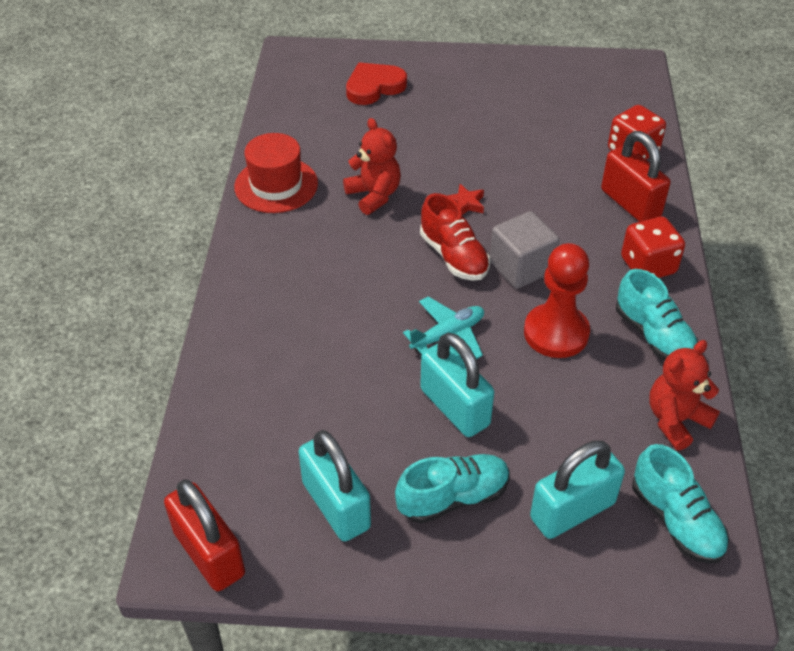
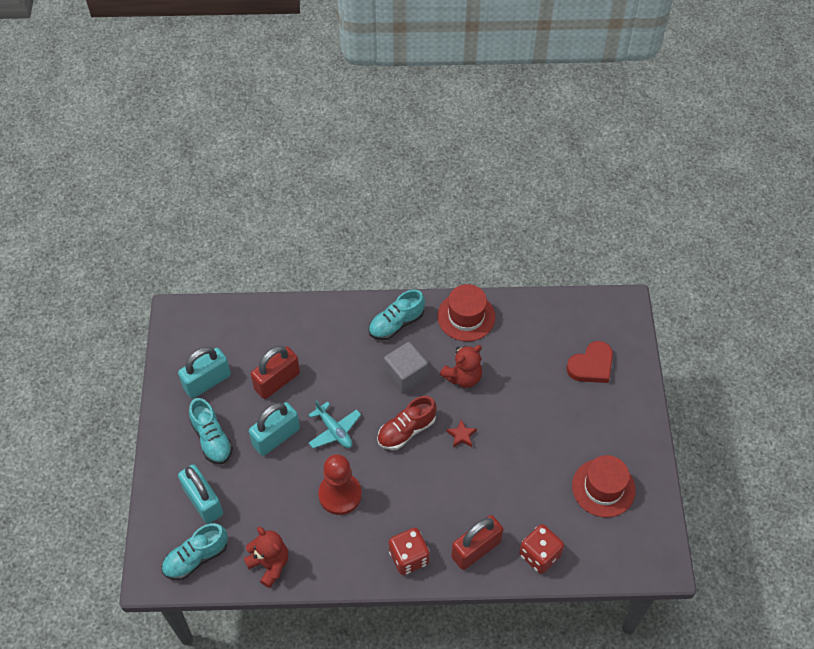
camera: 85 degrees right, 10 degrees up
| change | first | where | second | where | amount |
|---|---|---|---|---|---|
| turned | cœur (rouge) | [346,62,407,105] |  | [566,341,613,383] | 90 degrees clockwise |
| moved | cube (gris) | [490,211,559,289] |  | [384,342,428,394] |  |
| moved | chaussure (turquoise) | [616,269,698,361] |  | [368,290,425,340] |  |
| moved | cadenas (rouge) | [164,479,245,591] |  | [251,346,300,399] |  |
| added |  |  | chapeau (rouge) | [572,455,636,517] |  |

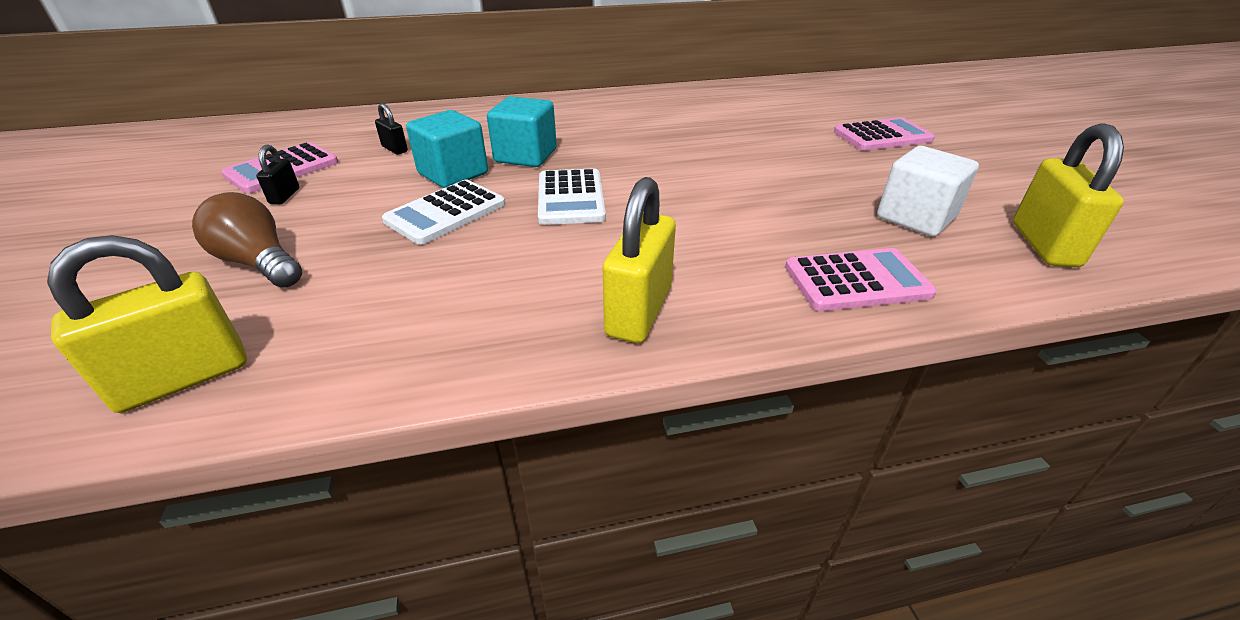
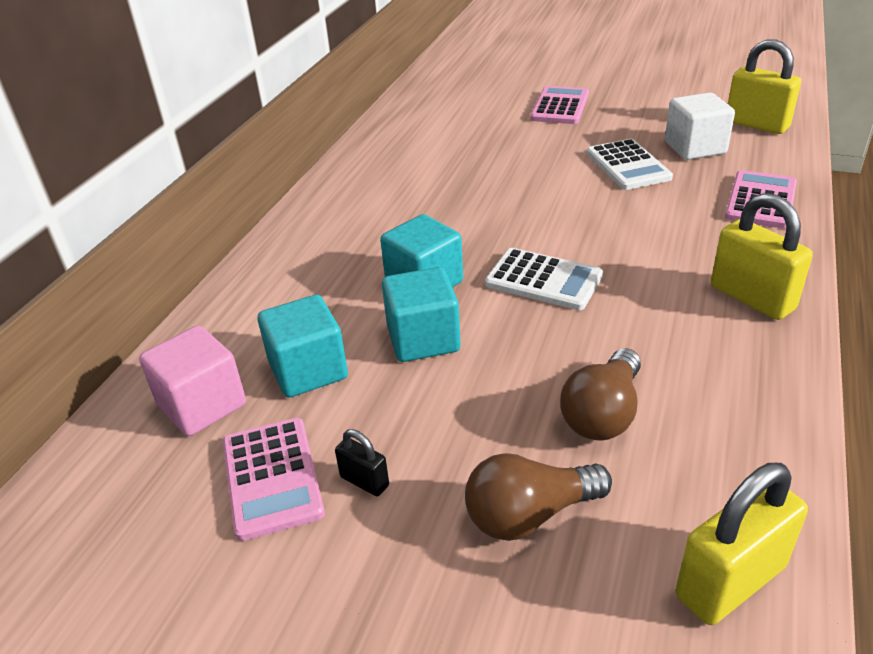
camera: 55 degrees left, 0 degrees up
| change | first | where | second | where | amount |
|---|---|---|---|---|---|
| replaced | cadenas (noir) | [375,103,408,155] | cube (turquoise) | [257,295,348,398] |  |
| moved | calculatrice (blanc) | [382,180,505,245] |  | [587,139,673,190] |  |
| turned | cadenas (jaune) | [47,235,247,413] |  | [676,463,808,625] | 60 degrees clockwise |
| added |  |  | cube (rose) | [139,326,246,436] |  |
| added |  |  | ampoule (marron) | [560,348,641,441] |  |

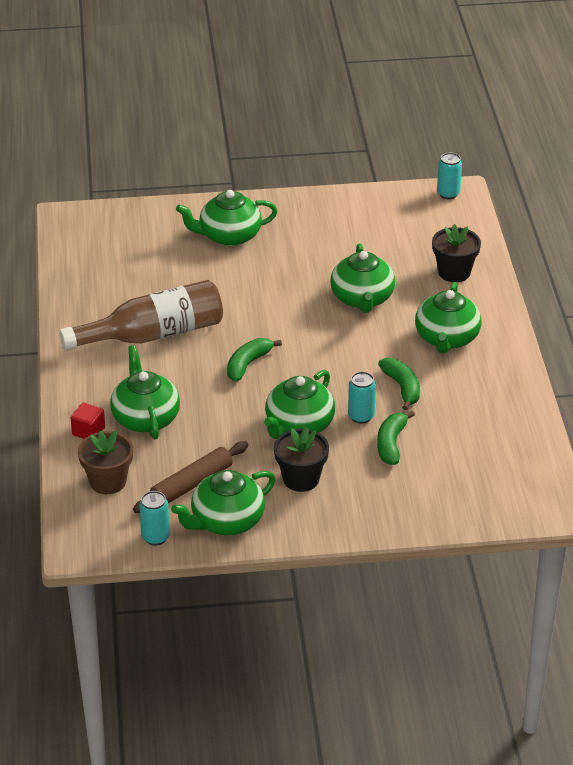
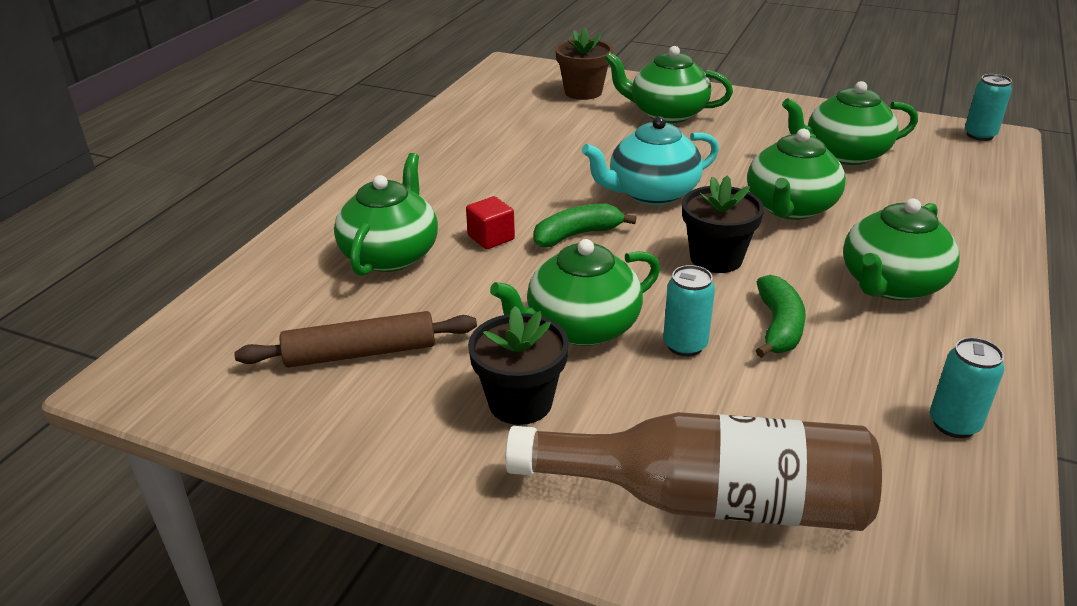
camera: 30 degrees right, 5 degrees down
| change | first | where | second | where | amount |
|---|---|---|---|---|---|
| moved | pot de fleurs (noir) | [432,224,481,282] |  | [682,175,764,273] |  |
| moved | bouteille (marron) | [59,280,223,351] |  | [505,412,882,531] |  |
| moved | cube (rouge) | [71,403,105,439] |  | [466,196,515,249] |  |
| removed | banane (vert) | [377,411,415,465] |  |  |  |
| moved | pot de fleurs (marron) | [78,431,133,494] |  | [555,28,613,100] |  |
| moved | théière (vert) | [171,470,275,535] |  | [782,81,918,165] |  |
| moved | canette (turquoise) | [139,491,170,546] |  | [930,337,1004,438] |  |
| added |  |  | théière (turquoise) | [582,116,719,205] |  |

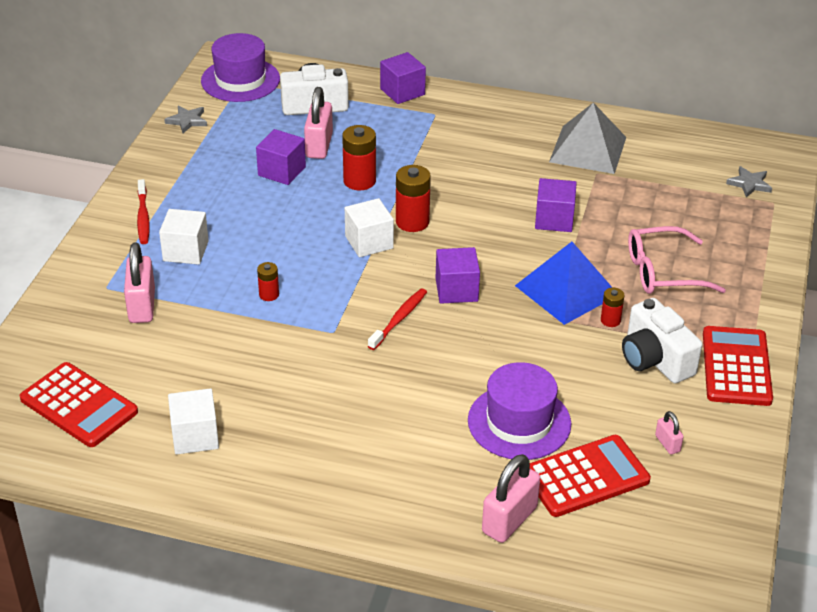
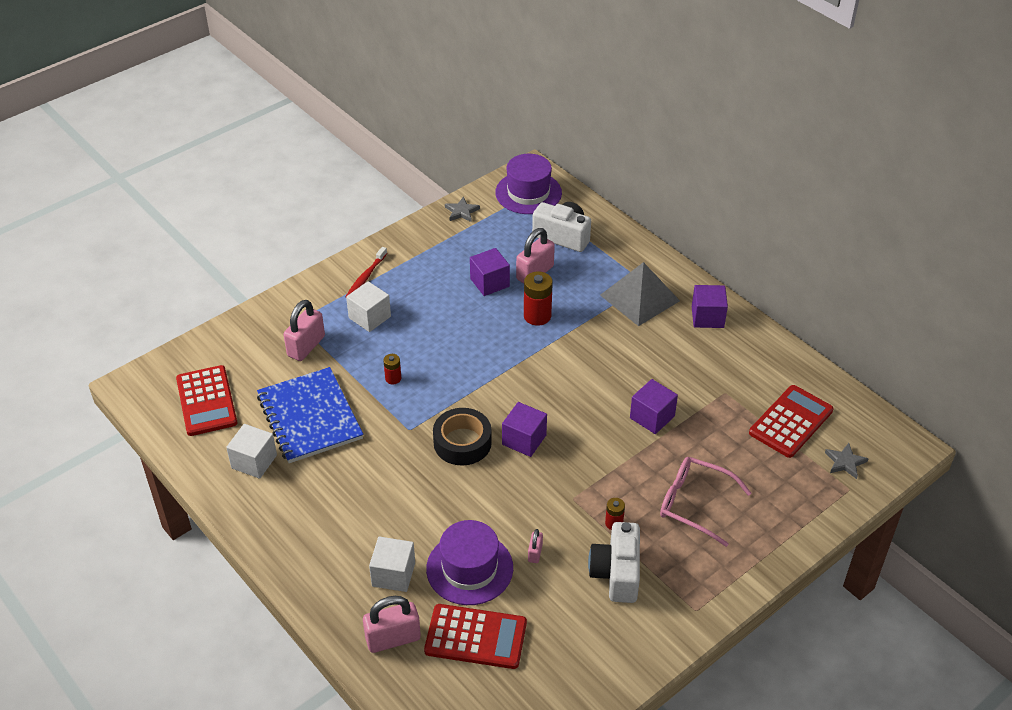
camera: 35 degrees right, 5 degrees up
| change | first | where | second | where | amount |
|---|---|---|---|---|---|
| moved | cube (violet) | [380,52,426,104] |  | [692,285,728,328] |  |
| moved | pyramide (gris) | [549,103,626,174] |  | [600,262,680,326] |  |
| removed | pile (rouge) | [396,165,431,232] |  |  |  |
| moved | cube (blanc) | [345,198,394,257] |  | [369,536,415,592] |  |
| removed | pyramide (bleu) | [515,242,613,325] |  |  |  |
| replaced | brosse à dents (rouge) | [368,288,427,350] | ruban adhésif (noir) | [433,408,492,466] |  |
| moved | calculatrice (rouge) | [703,326,773,406] |  | [749,385,834,458] |  |
| moved | cadenas (rose) | [655,411,684,455] |  | [528,529,543,563] |  |
| added |  |  | carnet (bleu) | [257,367,363,463] |  |

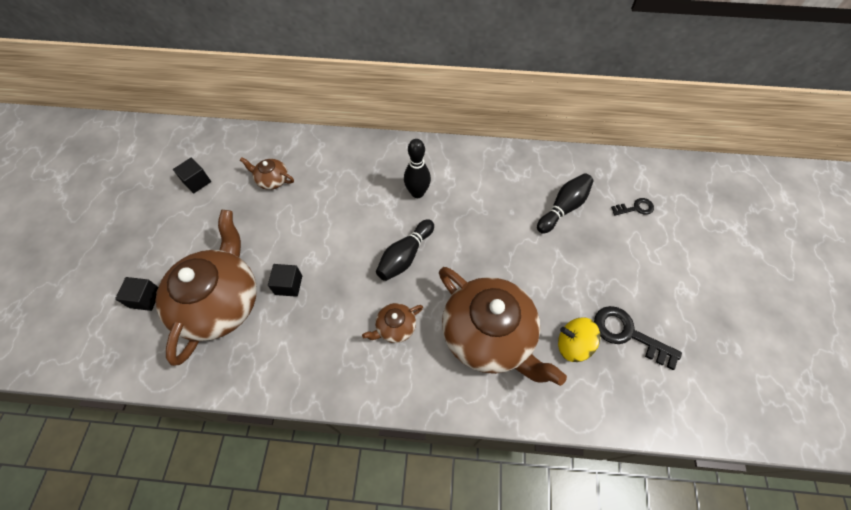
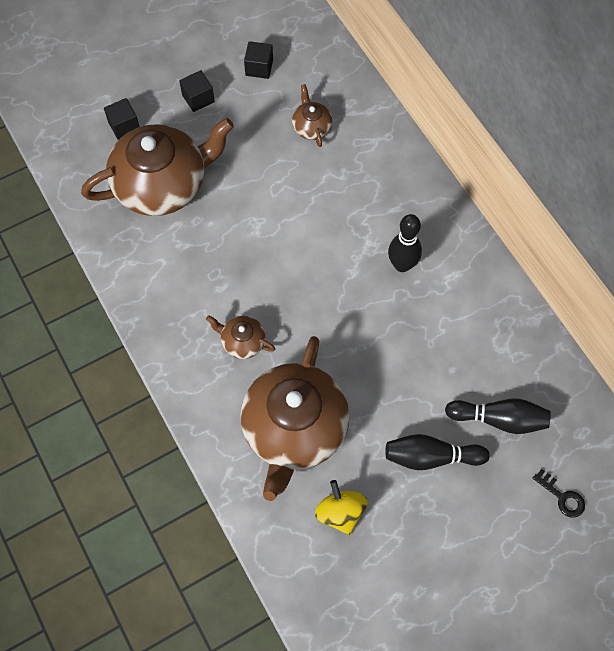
camera: 55 degrees right, 5 degrees up
| change | first | where | second | where | amount |
|---|---|---|---|---|---|
| moved | quille (noir) | [376,219,434,281] |  | [385,434,490,470] |  |
| moved | cube (noir) | [268,264,302,297] |  | [179,70,215,112] |  |
| removed | clé (noir) | [594,306,682,370] |  |  |  |

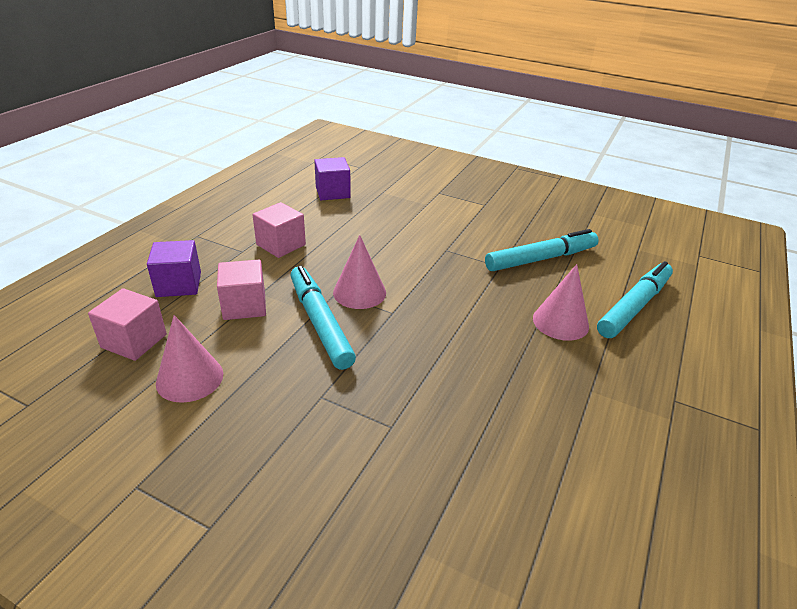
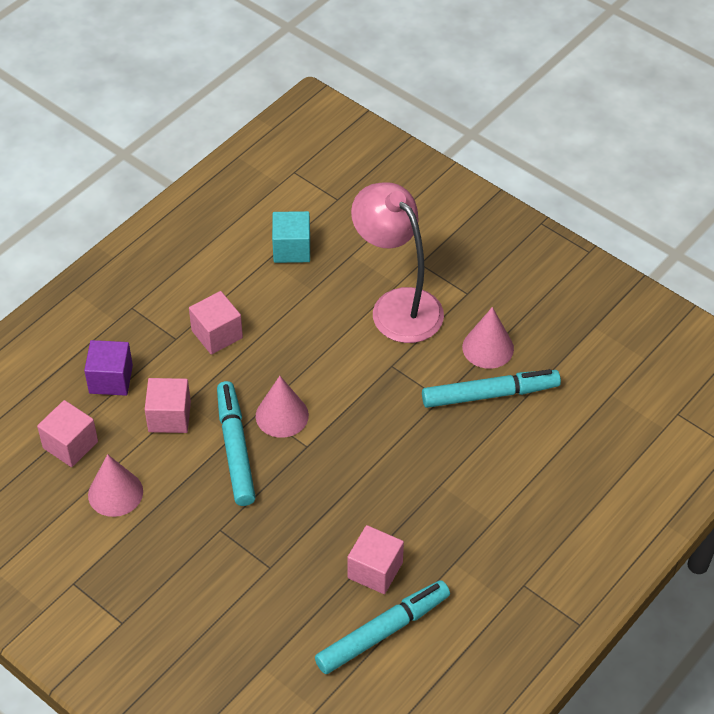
camera: 15 degrees right, 15 degrees up
| change | first | where | second | where | amount |
|---|---|---|---|---|---|
| recoloured | cube (violet) | [314,157,351,200] | cube (turquoise) | [272,211,310,263] |  |
| moved | feutre (turquoise) | [597,261,673,338] |  | [315,580,450,674] |  |
| moved | cône (rose) | [533,264,589,341] |  | [462,307,514,369] |  |
| added |  |  | lampe (rose) | [351,182,444,343] |  |
| added |  |  | cube (rose) | [347,525,404,594] |  |

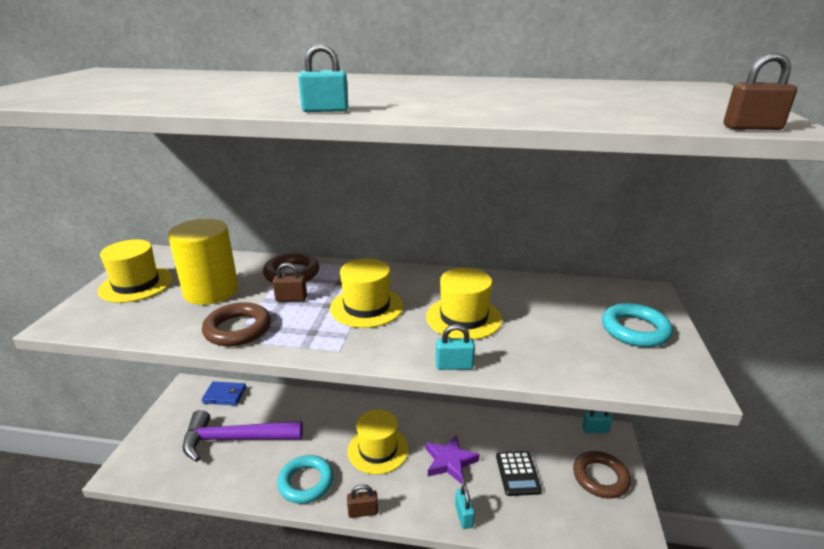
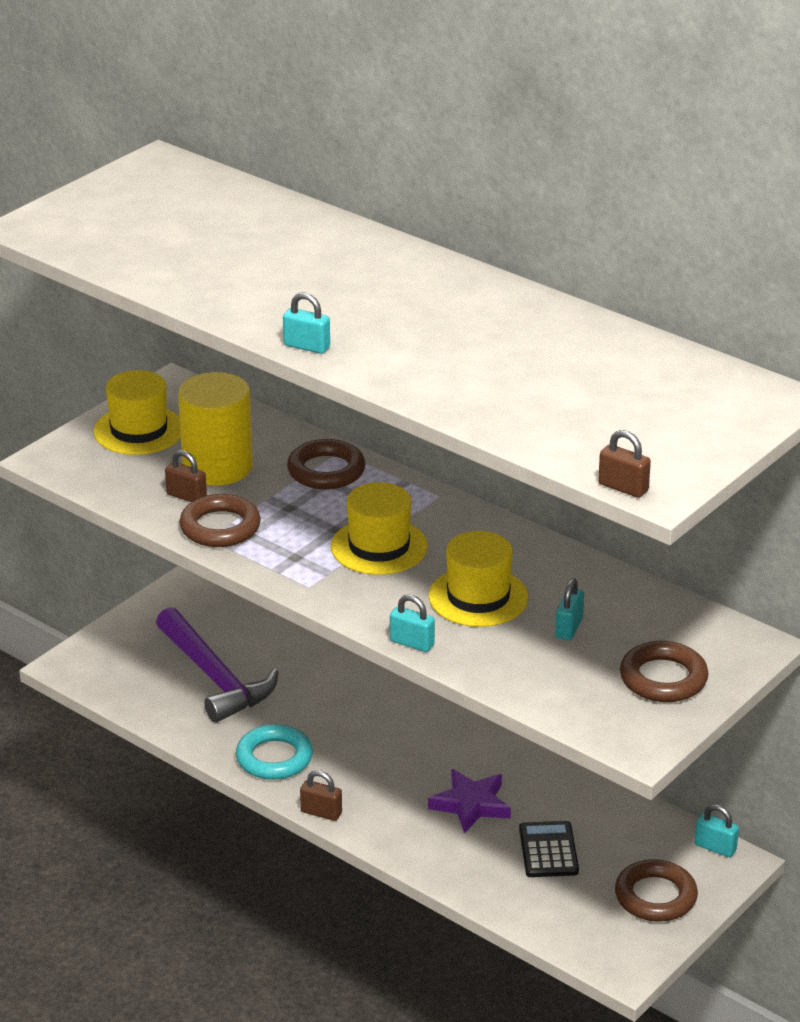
camera: 30 degrees right, 5 degrees up
| change | first | where | second | where | amount |
|---|---|---|---|---|---|
| moved | cadenas (marron) | [273,262,307,301] |  | [165,450,207,502] |  |
| recoloured | anneau (turquoise) | [602,303,673,347] | anneau (marron) | [620,641,708,702] |  |
| removed | portefeuille (bleu) | [202,382,246,405] |  |  |  |
| removed | chapeau (jaune) | [348,409,409,475] |  |  |  |
| turned | marteau (violet) | [183,410,303,462] |  | [156,607,279,723] | 150 degrees counterclockwise |
| turned | calculatrice (noir) | [496,451,542,496] |  | [519,821,579,877] | 150 degrees clockwise |
| moved | cadenas (turquoise) | [455,485,475,529] |  | [555,578,584,640] |  |

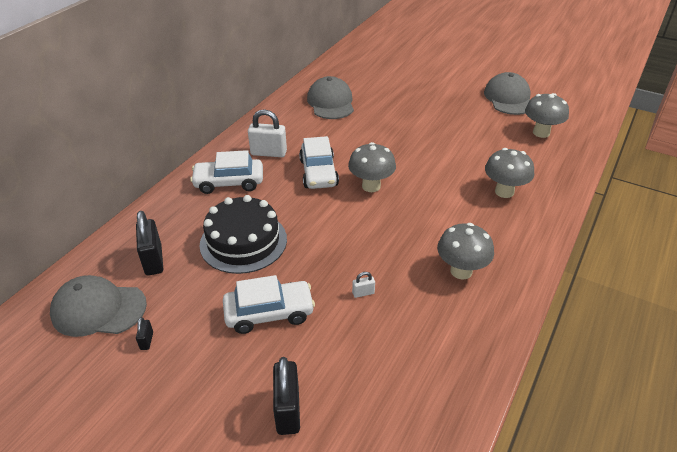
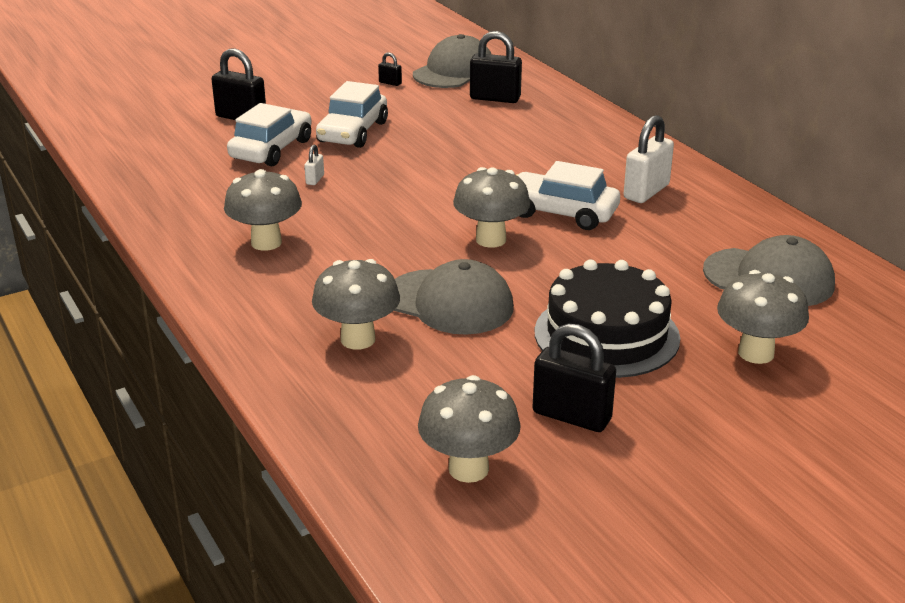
camera: 120 degrees right, 10 degrees down
| change | first | where | second | where | amount |
|---|---|---|---|---|---|
| moved | casquette (gris) | [484,72,531,115] |  | [394,259,514,335] |  |
| moved | voiture (blanc) | [190,150,263,194] |  | [227,103,312,167] |  |
| moved | gâteau (noir) | [200,195,287,274] |  | [535,259,680,378] |  |
| added |  |  | champignon (gris) | [717,270,809,364] |  |
| added |  |  | cadenas (noir) | [533,324,616,432] |  |

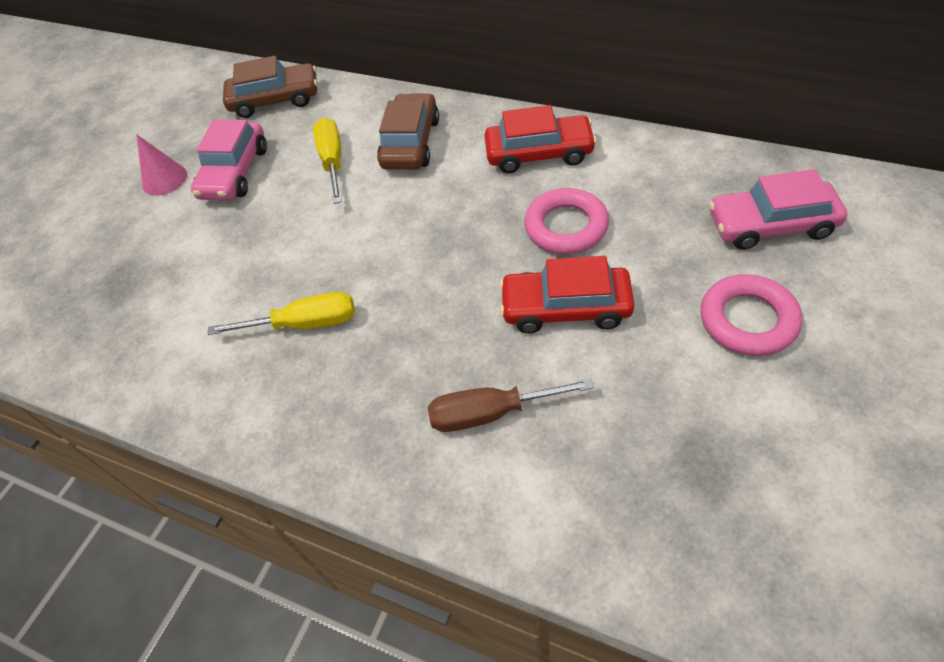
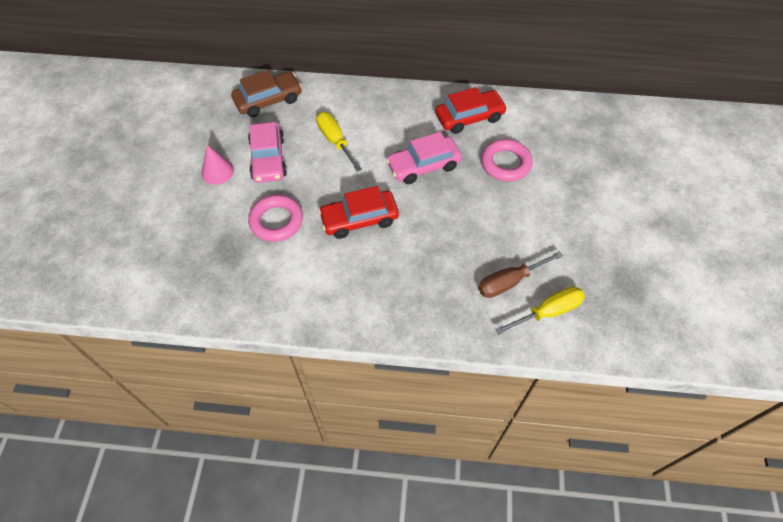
camera: 25 degrees left, 5 degrees up
| change | first | where | second | where | amount |
|---|---|---|---|---|---|
| removed | voiture (marron) | [377,93,439,170] |  |  |  |
| moved | voiture (rose) | [709,169,847,250] |  | [386,132,462,184] |  |
| moved | voiture (rouge) | [499,256,635,333] |  | [318,186,399,239] |  |
| moved | anneau (rose) | [701,274,802,356] |  | [248,195,303,242] |  |
| moved | tournevis (jaune) | [207,292,355,335] |  | [495,287,585,334] |  |

